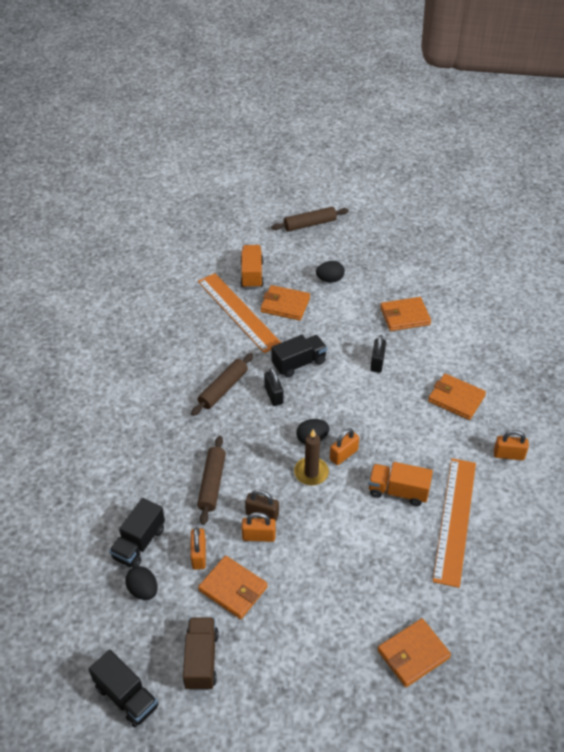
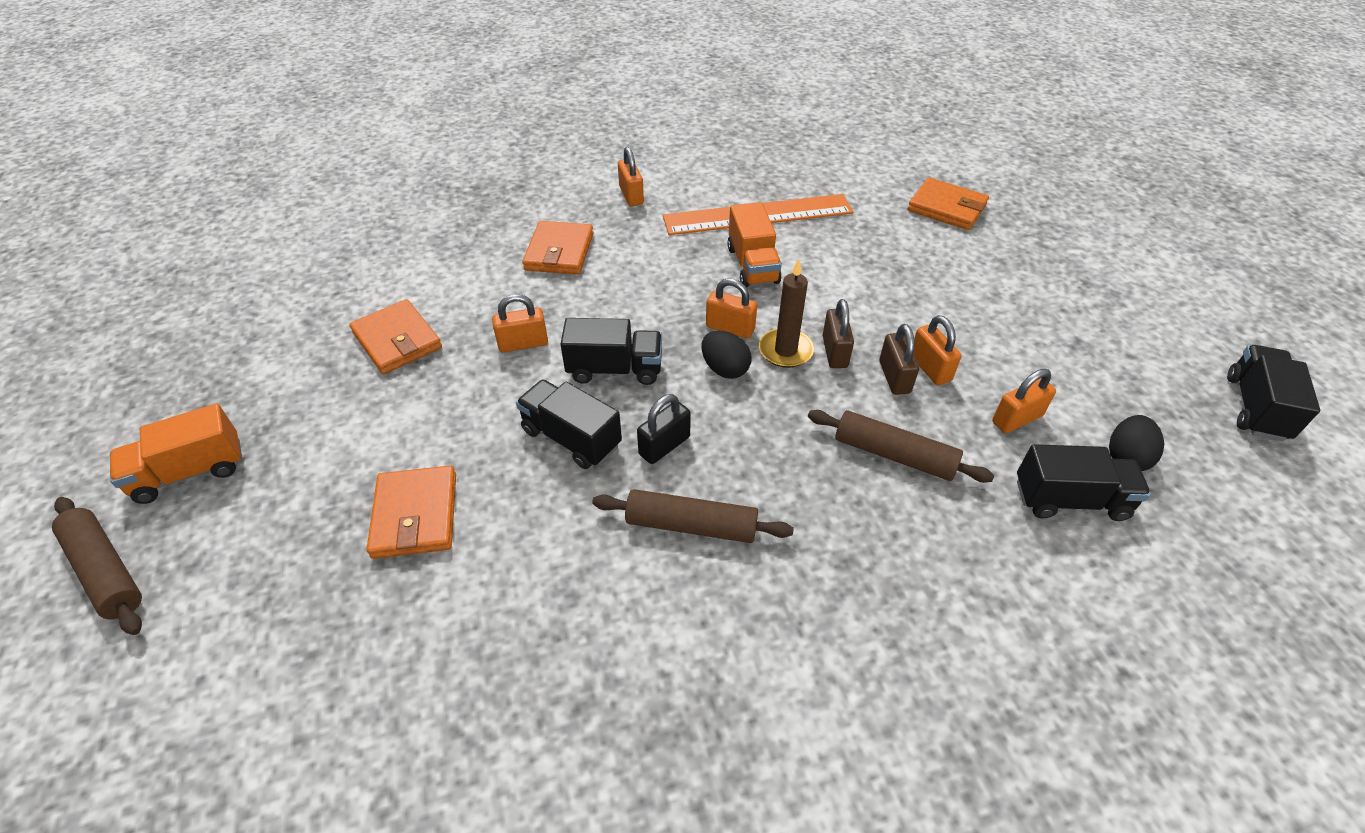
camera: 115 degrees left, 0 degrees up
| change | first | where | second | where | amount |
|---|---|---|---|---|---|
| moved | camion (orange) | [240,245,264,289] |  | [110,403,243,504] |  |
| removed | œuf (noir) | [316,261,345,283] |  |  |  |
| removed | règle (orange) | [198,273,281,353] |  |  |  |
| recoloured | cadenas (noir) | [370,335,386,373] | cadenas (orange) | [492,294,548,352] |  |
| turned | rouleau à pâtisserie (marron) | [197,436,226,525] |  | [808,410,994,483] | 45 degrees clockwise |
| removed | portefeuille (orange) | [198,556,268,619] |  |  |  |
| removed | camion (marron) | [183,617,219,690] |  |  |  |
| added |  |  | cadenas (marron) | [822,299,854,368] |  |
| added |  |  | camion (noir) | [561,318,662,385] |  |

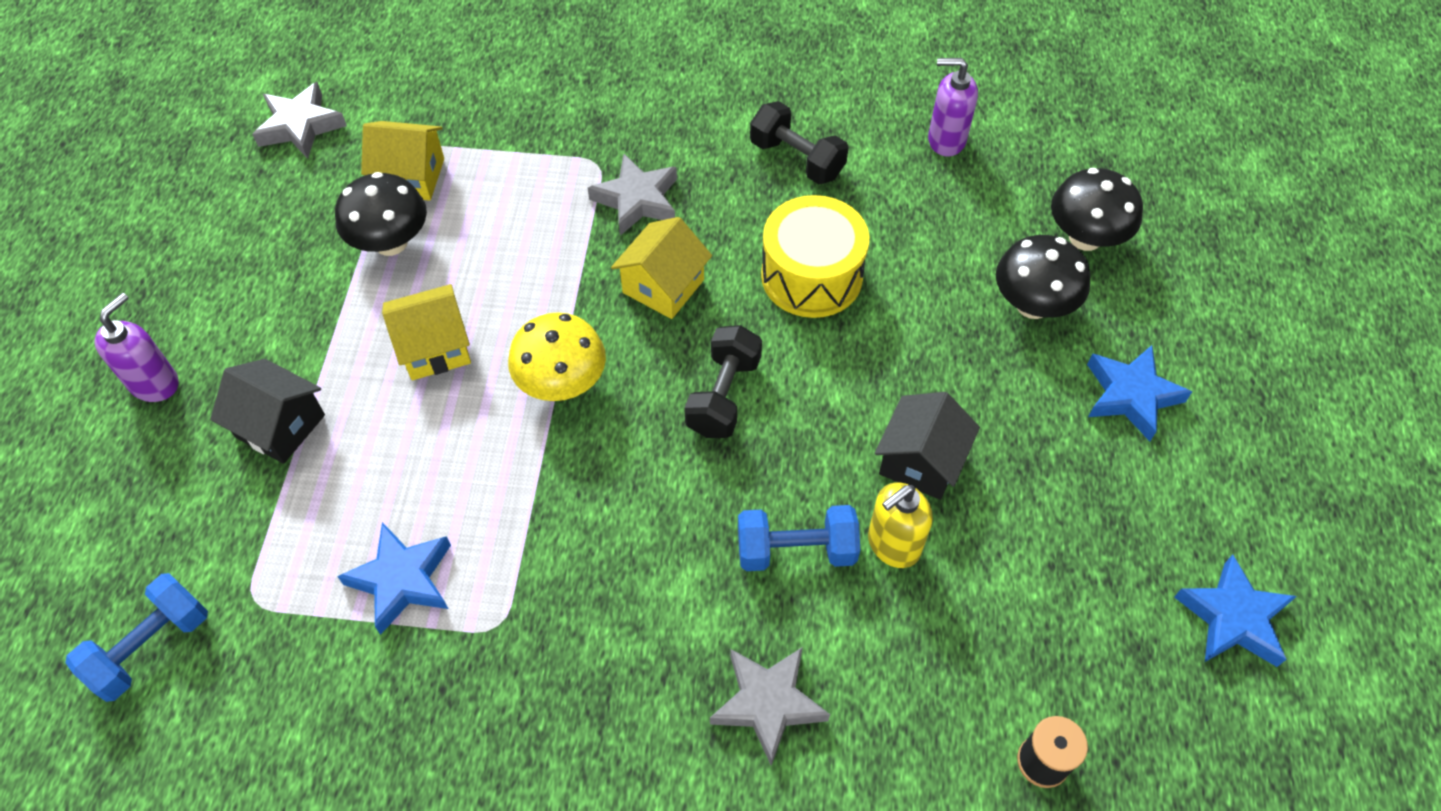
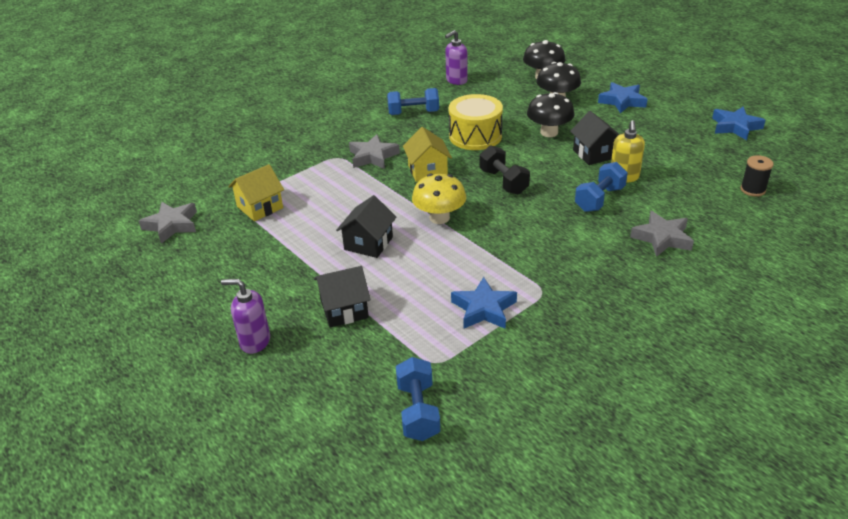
camera: 45 degrees left, 20 degrees down
| change | first | where | second | where | amount |
|---|---|---|---|---|---|
| recoloured | haltère (noir) | [750,101,848,184] | haltère (bleu) | [387,88,439,115] |  |
| moved | champignon (noir) | [335,172,427,256] |  | [527,92,574,137] |  |
| recoloured | maison (jaune) | [382,284,471,380] | maison (noir) | [336,195,396,258] |  |
| turned | distributeur de savon (violet) | [94,293,179,402] |  | [221,279,270,354] | 60 degrees counterclockwise |

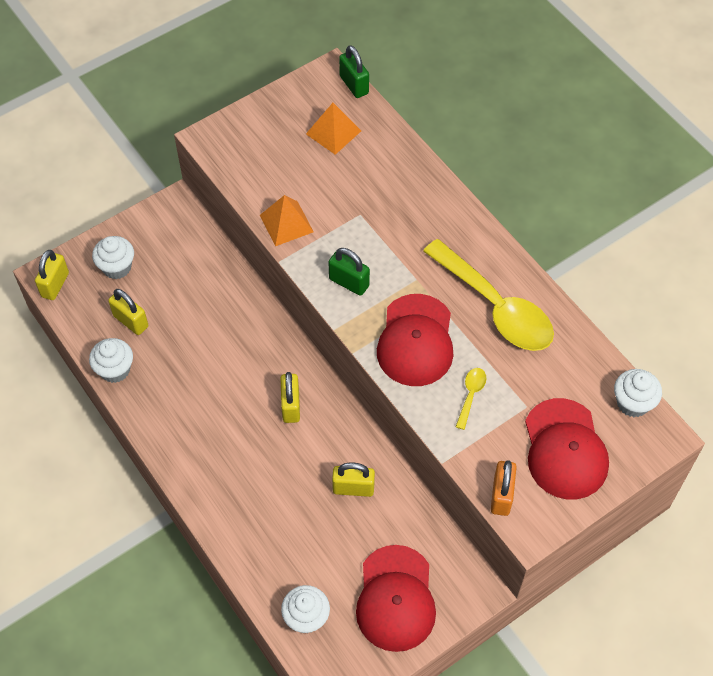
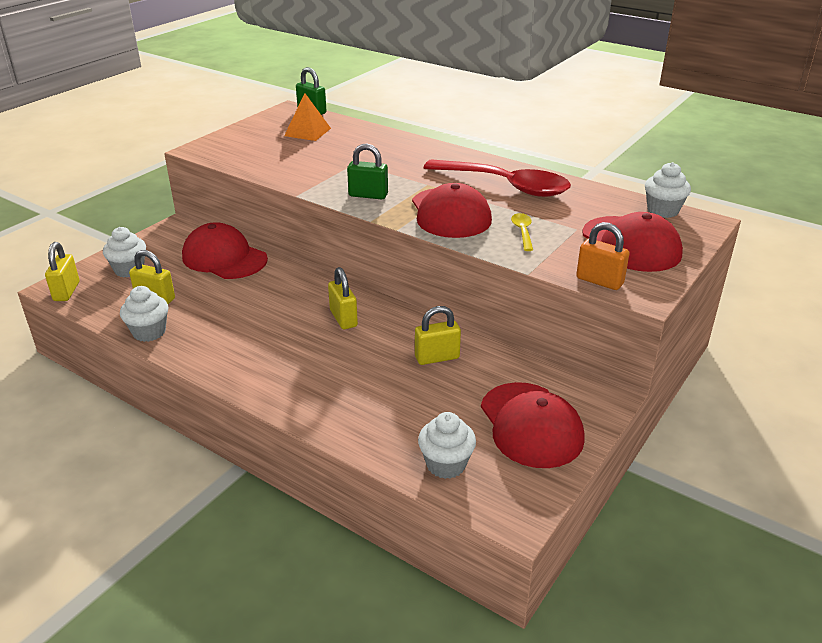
camera: 20 degrees left, 25 degrees down
| change | first | where | second | where | amount |
|---|---|---|---|---|---|
| removed | pyramide (orange) | [260,195,314,246] |  |  |  |
| recoloured | cuillère (jaune) | [423,239,554,351] | cuillère (rouge) | [423,159,571,197] |  |
| turned | cadenas (orange) | [491,460,517,516] |  | [576,222,630,290] | 45 degrees counterclockwise |
| added |  |  | casquette (rouge) | [182,222,268,279] |  |

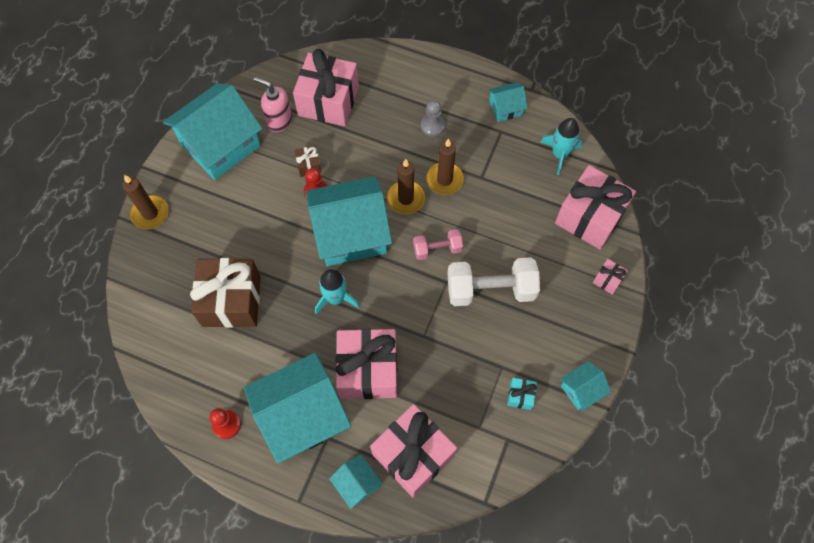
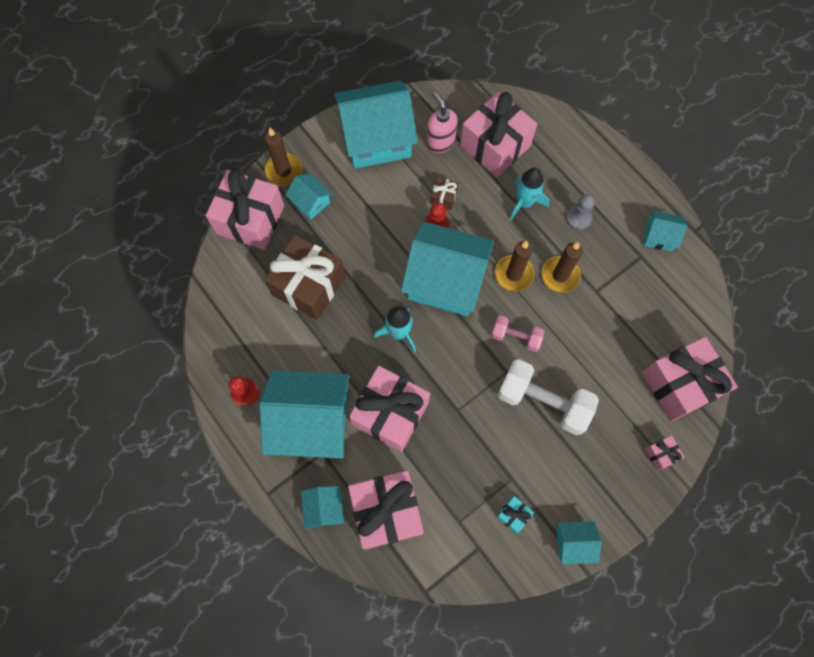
camera: 30 degrees right, 5 degrees up
| change | first | where | second | where | amount |
|---|---|---|---|---|---|
| moved | fusée (turquoise) | [540,118,583,175] |  | [510,168,550,220] |  |
| added |  |  | cadeau (rose) | [206,169,284,250] |  |
| added |  |  | maison (turquoise) | [285,173,332,220] |  |

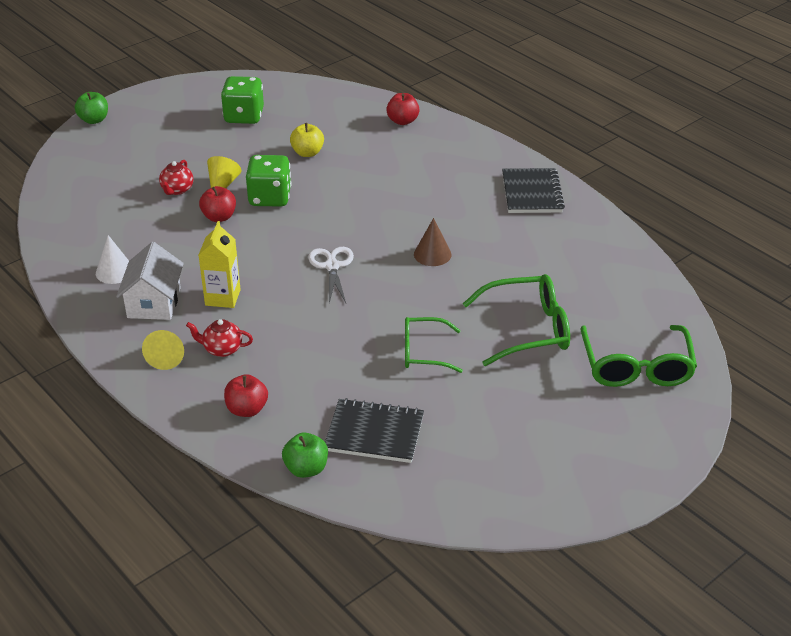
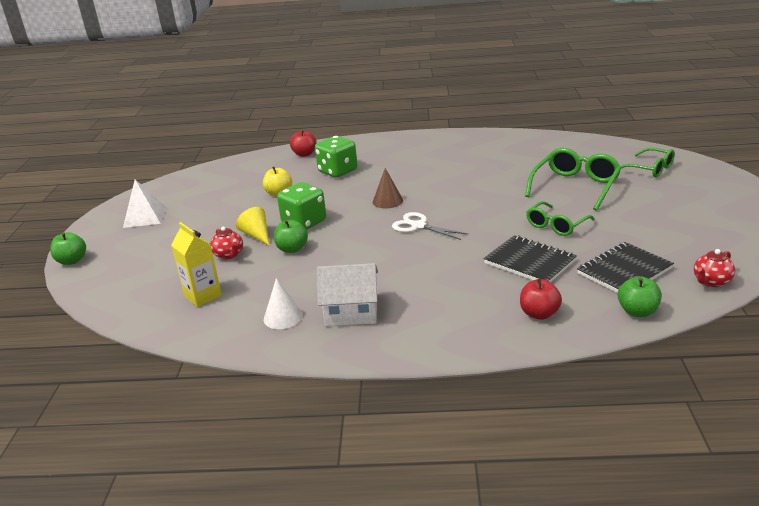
camera: 45 degrees left, 10 degrees down
| change | first | where | second | where | amount |
|---|---|---|---|---|---|
| moved | dé (vert) | [221,76,264,124] |  | [315,136,357,178] |  |
| moved | carnet (noir) | [502,168,565,213] |  | [483,235,577,282] |  |
| recoloured | pomme (rouge) | [199,186,236,222] | pomme (vert) | [274,220,308,253] |  |
| moved | cône (marron) | [414,218,451,266] |  | [373,168,403,209] |  |
| moved | brique de lait (jaune) | [199,221,241,308] |  | [171,222,222,307] |  |
| turned | maison (blanc) | [116,242,184,320] |  | [317,263,378,326] | 45 degrees counterclockwise |
| moved | théière (rouge) | [186,319,253,357] |  | [694,249,735,287] |  |
| resized | lunettes (vert) | [580,325,697,387] |  | [621,148,675,177] | x0.64 |
| removed | cône (jaune) | [142,330,184,370] |  |  |  |
| added |  |  | pyramide (blanc) | [123,179,166,228] |  |

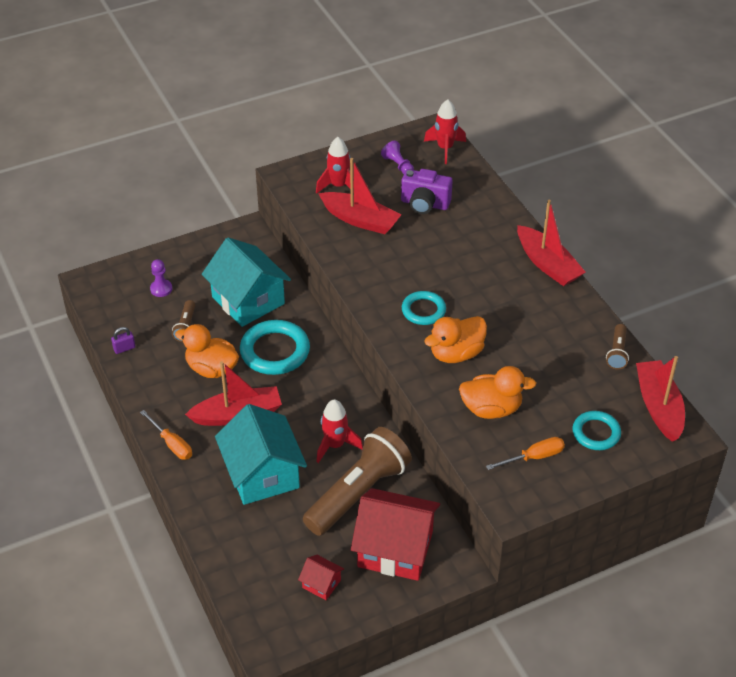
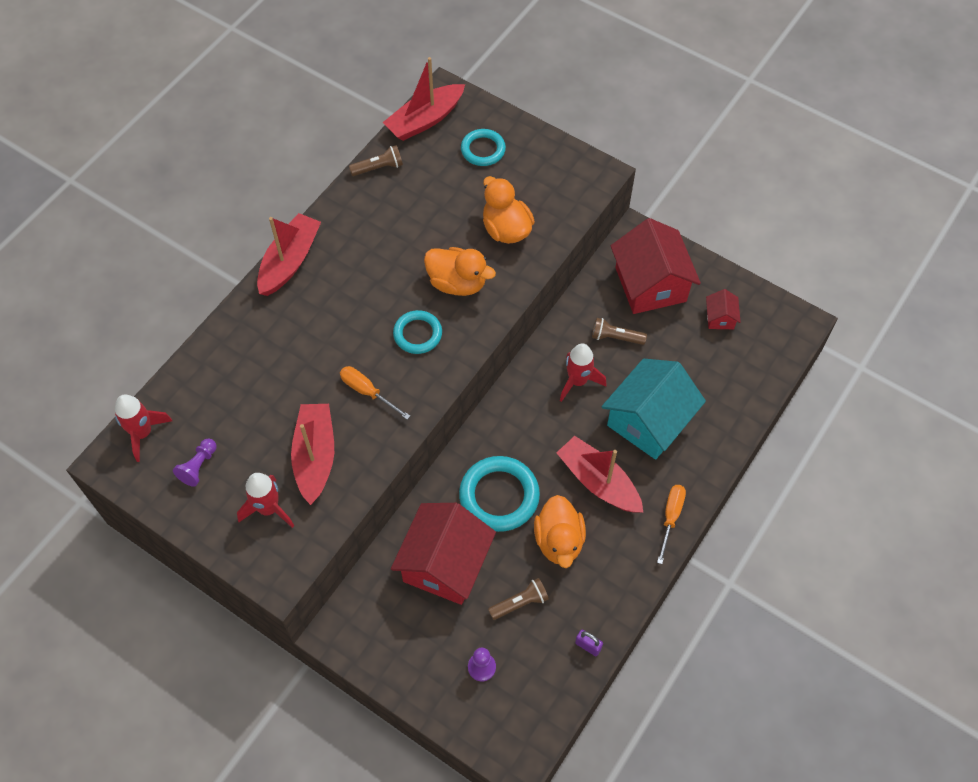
camera: 120 degrees left, 15 degrees up
| change | first | where | second | where | amount |
|---|---|---|---|---|---|
| removed | appareil photo (violet) | [401,169,453,214] |  |  |  |
| recoloured | maison (turquoise) | [202,238,291,327] | maison (rouge) | [391,503,496,605] |  |
| resized | lampe de poche (marron) | [303,427,412,536] |  | [592,318,647,345] | x0.44 |
| moved | tournevis (orange) | [486,437,565,470] |  | [340,366,410,419] |  |

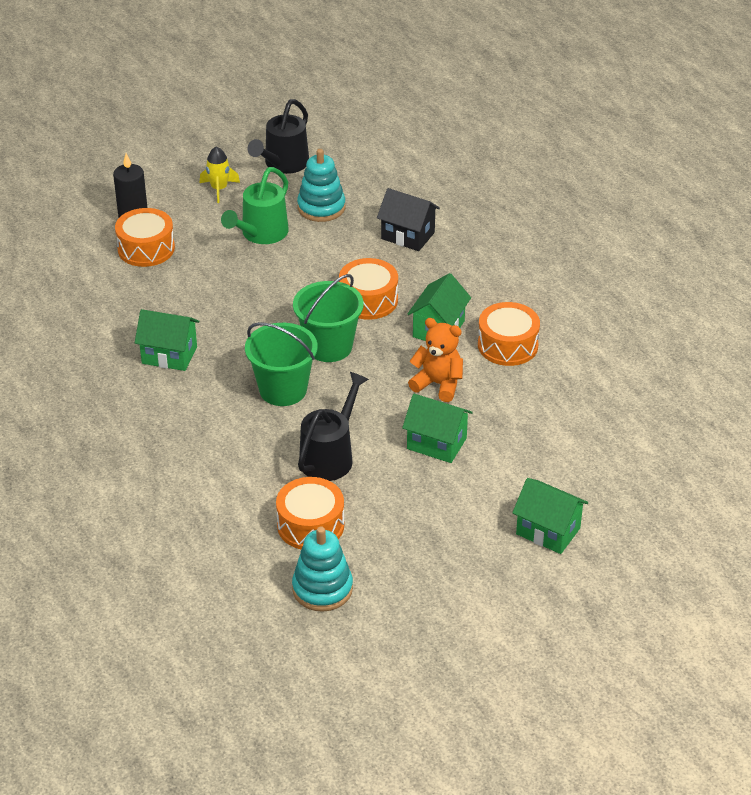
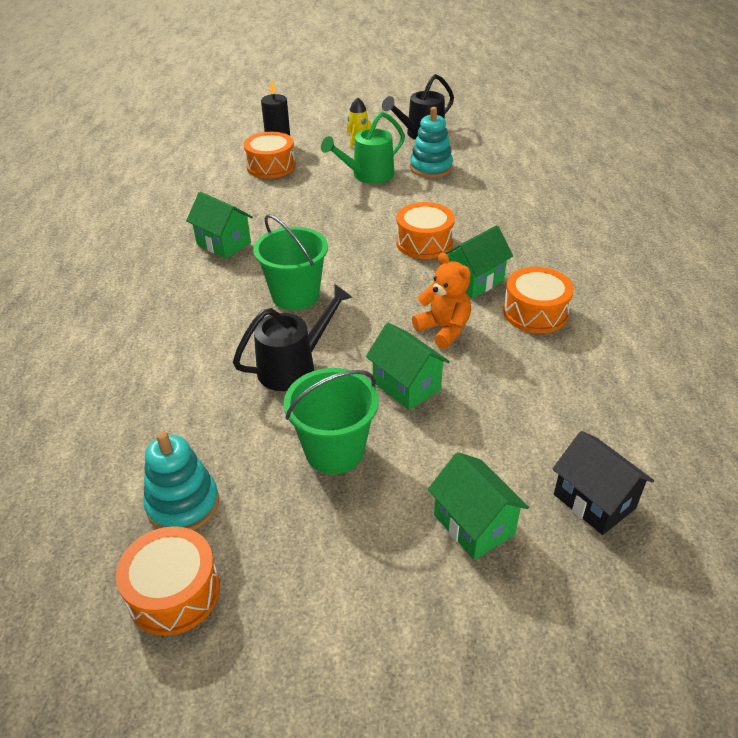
camera: 25 degrees right, 0 degrees up
| change | first | where | second | where | amount |
|---|---|---|---|---|---|
| moved | maison (noir) | [377,188,440,251] |  | [552,431,654,535] |  |
| moved | seau (vert) | [293,274,364,362] |  | [284,368,379,474] |  |
| moved | tambour (orange) | [276,477,344,549] |  | [116,526,220,636] |  |

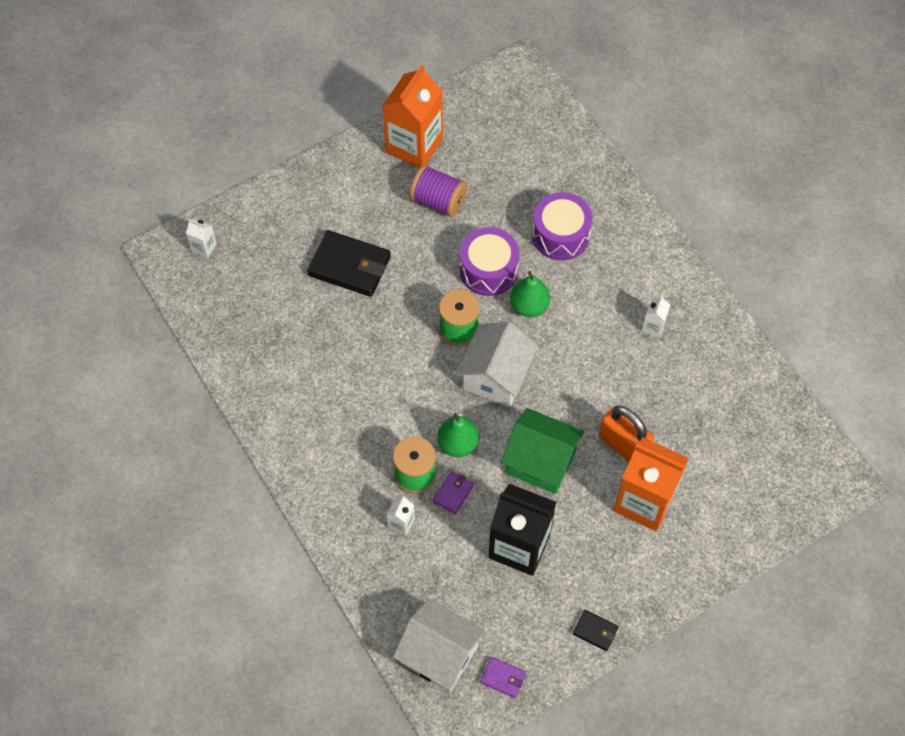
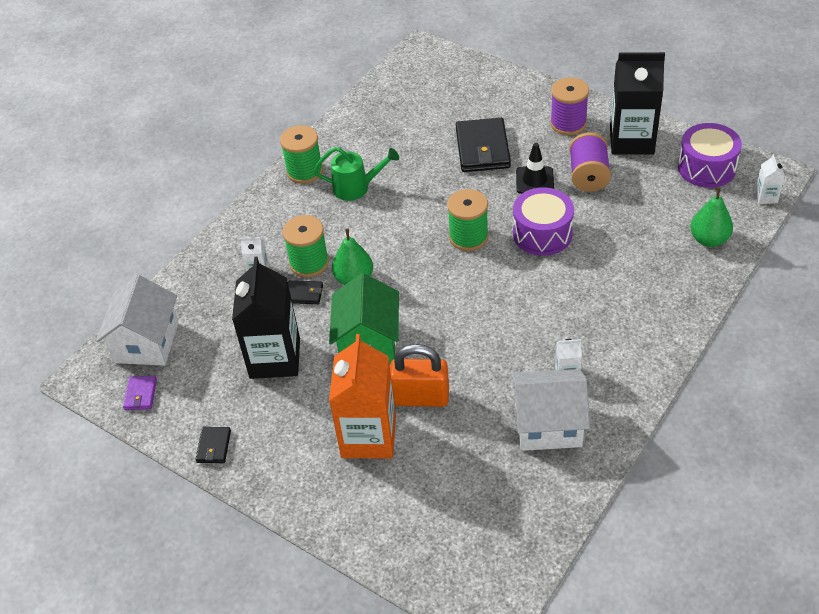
camera: 70 degrees right, 15 degrees down
| change | first | where | second | where | amount |
|---|---|---|---|---|---|
| recoloured | brique de lait (orange) | [382,65,443,169] | brique de lait (noir) | [610,52,665,155] |  |
| moved | tambour (violet) | [532,192,592,260] |  | [678,123,742,188] |  |
| moved | brique de lait (blanc) | [186,219,217,258] |  | [755,155,785,204] |  |
| moved | poire (vert) | [510,271,550,317] |  | [690,187,733,247] |  |
| moved | maison (blanc) | [456,322,538,407] |  | [511,369,590,451] |  |
| turned | cadenas (orange) | [598,406,654,462] |  | [390,344,449,407] | 75 degrees clockwise |
| recoloured | portefeuille (violet) | [433,471,474,514] | portefeuille (noir) | [288,280,323,304] |  |
| added |  |  | bobine (violet) | [550,78,589,135] |  |
| added |  |  | bobine (vert) | [280,125,323,184] |  |
| added |  |  | cône de chantier (noir) | [516,143,554,194] |  |
| added |  |  | arrosoir (vert) | [314,147,399,201] |  |

